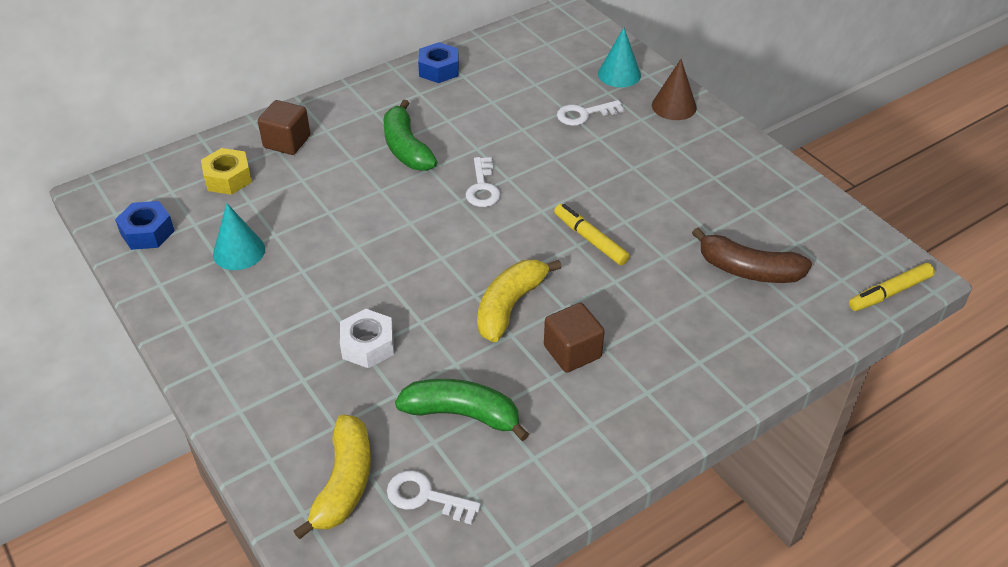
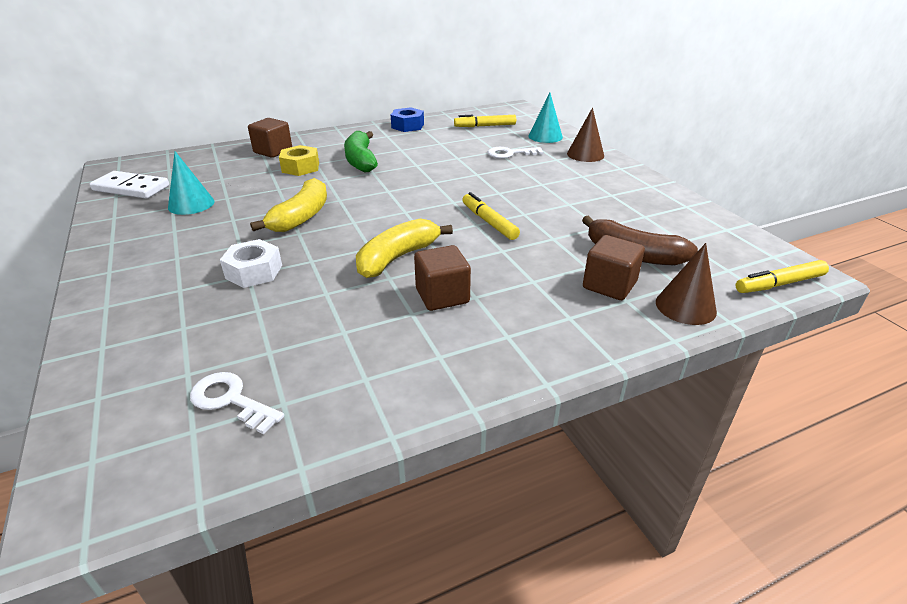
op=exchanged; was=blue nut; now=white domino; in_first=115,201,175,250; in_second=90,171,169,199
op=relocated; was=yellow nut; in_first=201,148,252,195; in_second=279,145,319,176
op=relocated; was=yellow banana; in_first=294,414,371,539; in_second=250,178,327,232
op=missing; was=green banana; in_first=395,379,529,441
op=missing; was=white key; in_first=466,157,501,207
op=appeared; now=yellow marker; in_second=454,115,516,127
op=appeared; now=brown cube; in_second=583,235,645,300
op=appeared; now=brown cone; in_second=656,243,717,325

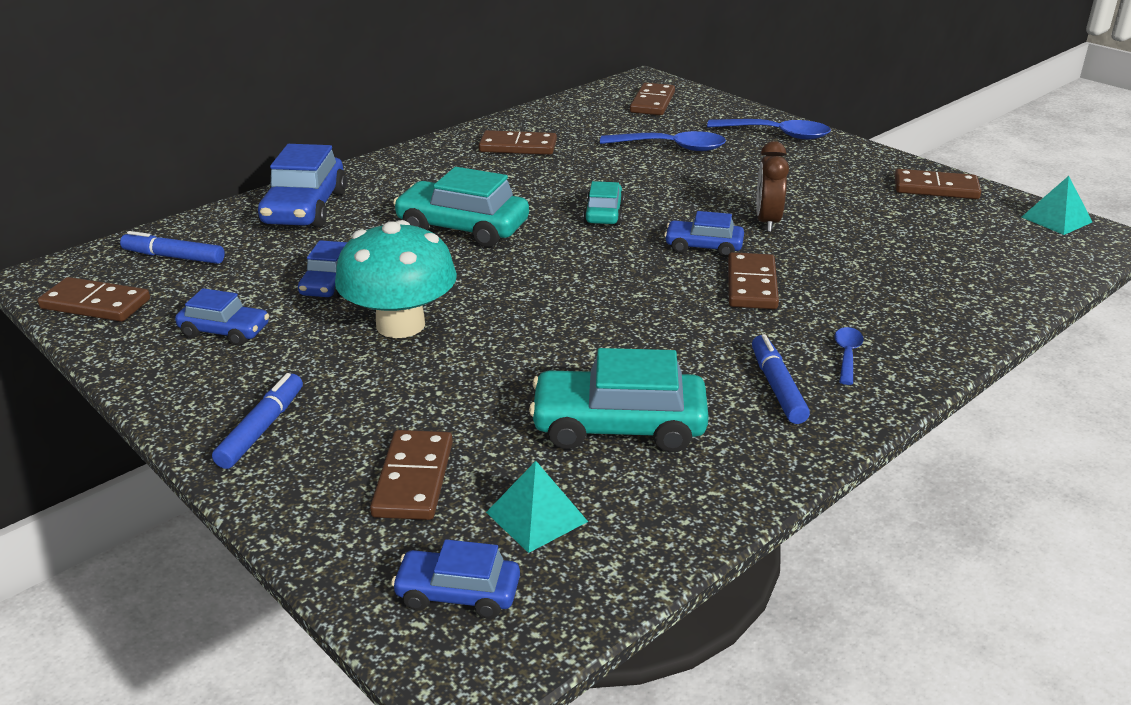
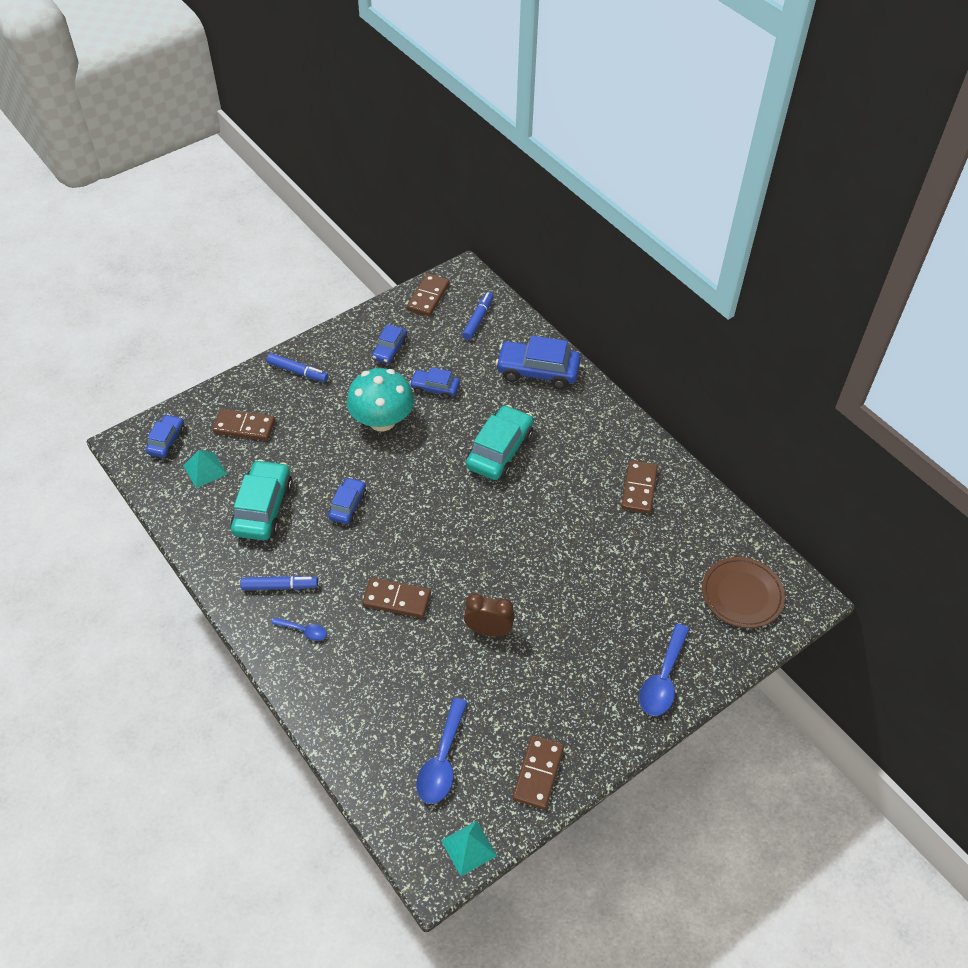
op=missing; was=turquoise car; in_first=583,181,624,225
op=relocated; was=blue spoon; in_first=600,131,726,151; in_second=416,698,468,804
op=exchanged; was=brown domino; now=brown plate; in_first=630,83,675,115; in_second=702,557,785,628
op=relocated; was=blue car; in_first=664,211,744,257; in_second=328,477,367,524

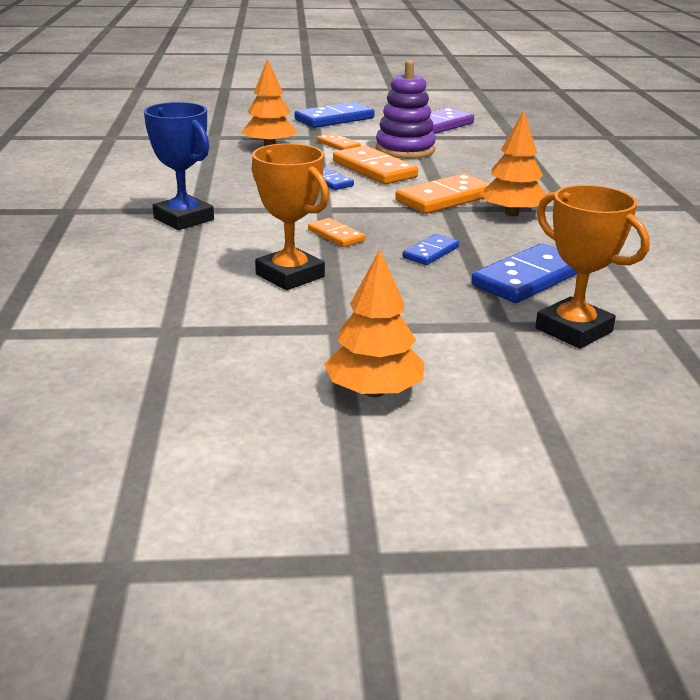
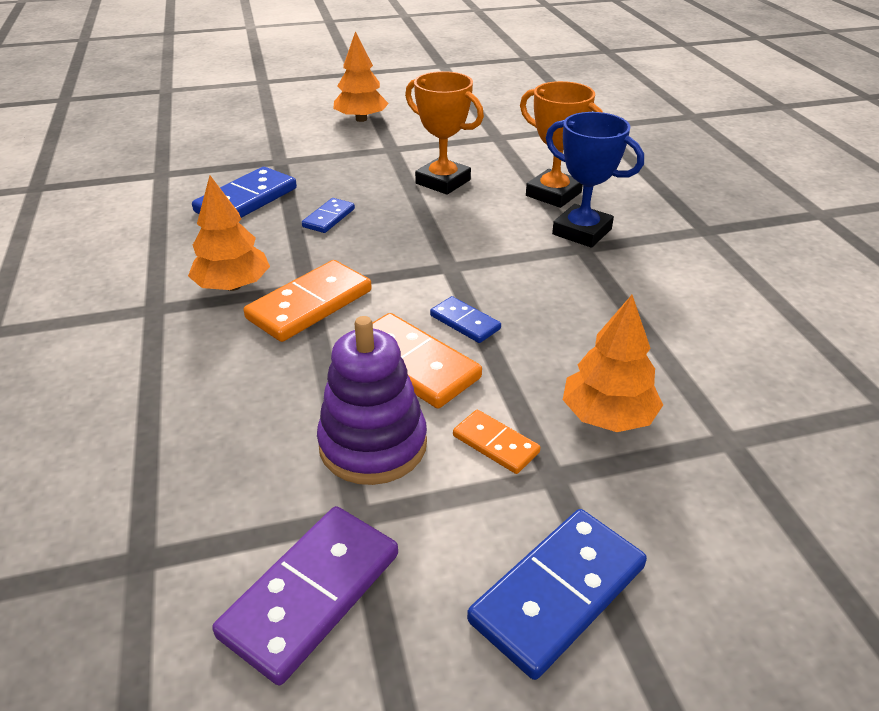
op=missing; was=orange domino; in_first=308,218,365,247
op=relocated; was=orange trophy; in_first=535,185,650,349; in_second=520,81,603,208

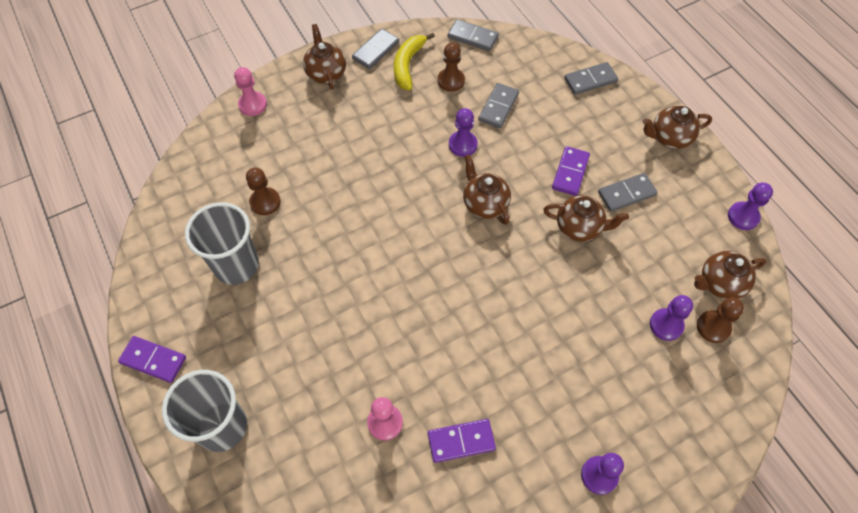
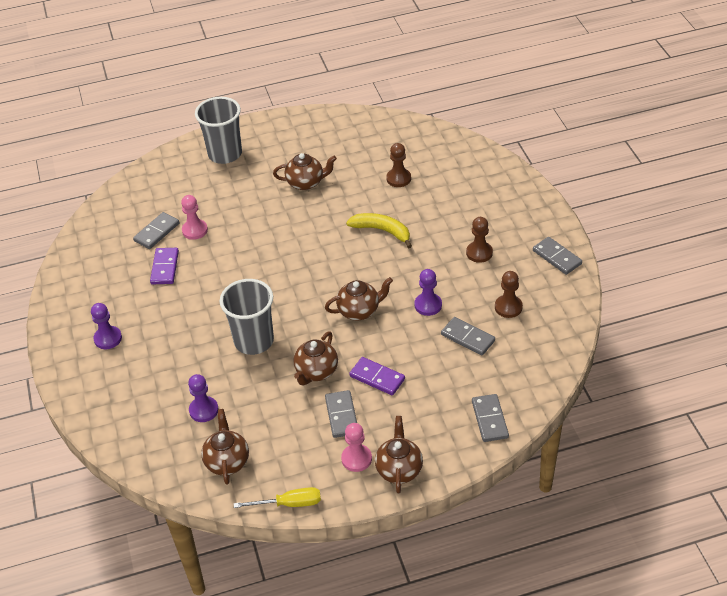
op=missing; was=purple domino; in_first=118,336,186,383
op=relocated; was=grey cup; in_first=185,202,259,285; in_second=219,279,274,355
op=relocated; was=pink pawn; in_first=234,67,267,116; in_second=341,423,372,472
op=relocated; was=brown teapot; in_first=303,24,346,89; in_second=273,153,337,190
op=relocated; was=yellow banana; in_first=394,33,435,90; in_second=346,213,412,248
op=relocated; was=grey domino; in_first=448,19,499,51; in_second=133,212,179,249
op=relocated; was=brown pawn; in_first=697,297,744,343; in_second=466,217,493,263
op=exchanged; was=purple pawn; now=yellow screwdriver; in_first=728,183,773,230; in_second=234,487,321,508

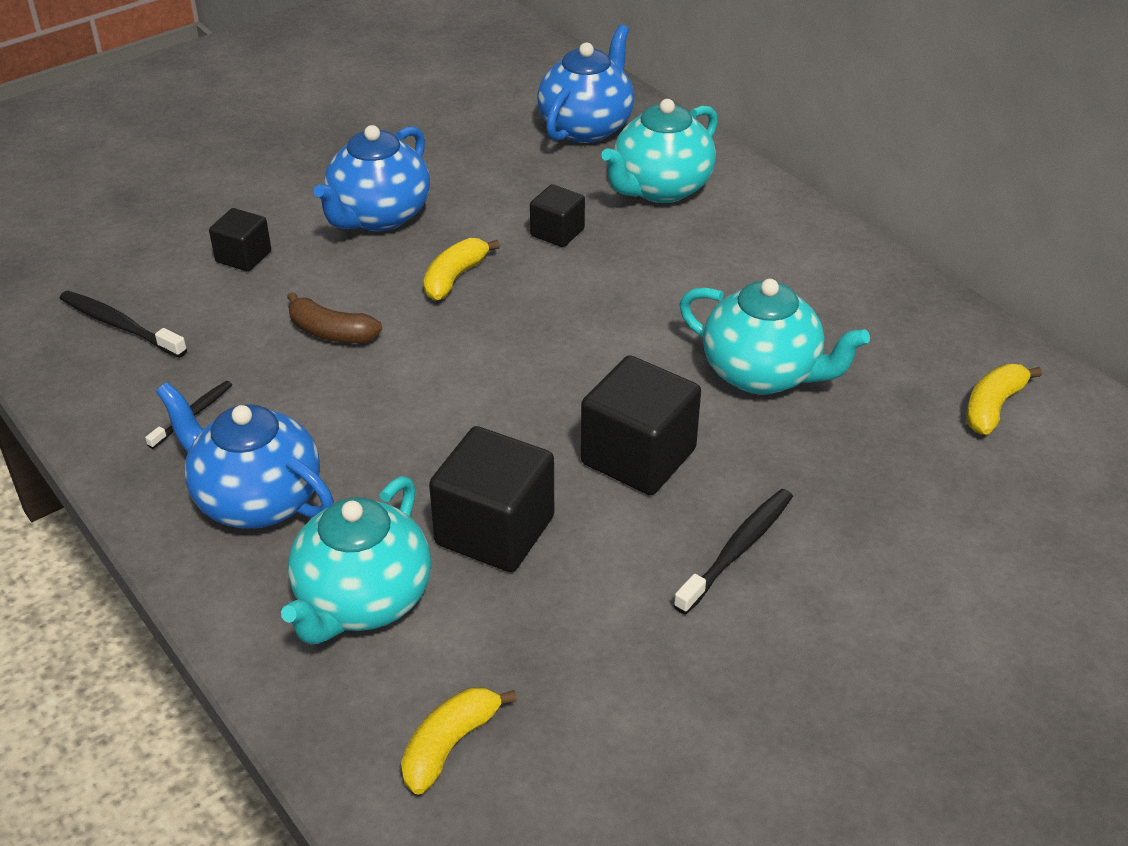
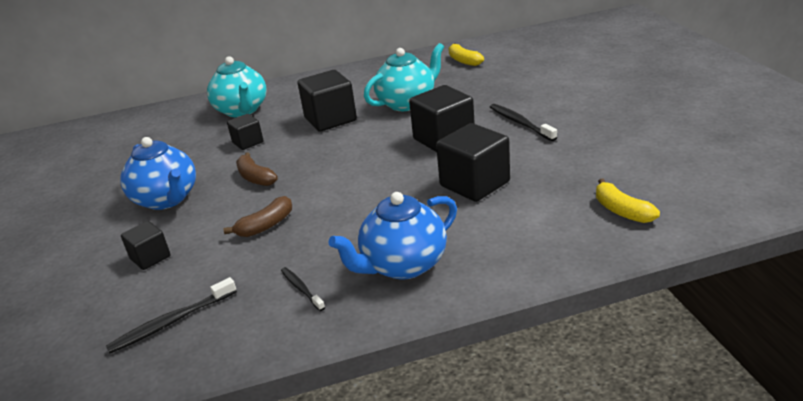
op=missing; was=turquoise teapot; in_first=281,476,431,644
op=colour; was=yellow banana; now=brown banana; in_first=423,238,500,301; in_second=236,152,278,186
op=missing; was=blue teapot; in_first=537,24,635,143
op=appeared; now=black cube; in_second=297,70,357,132

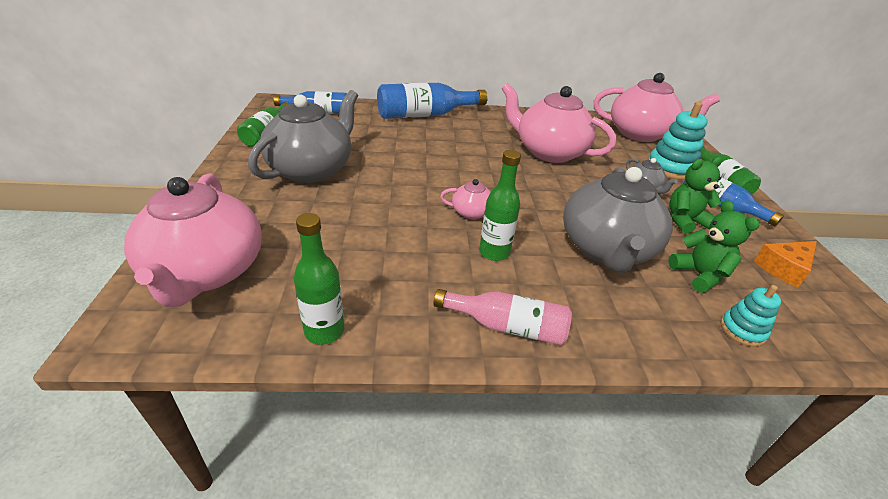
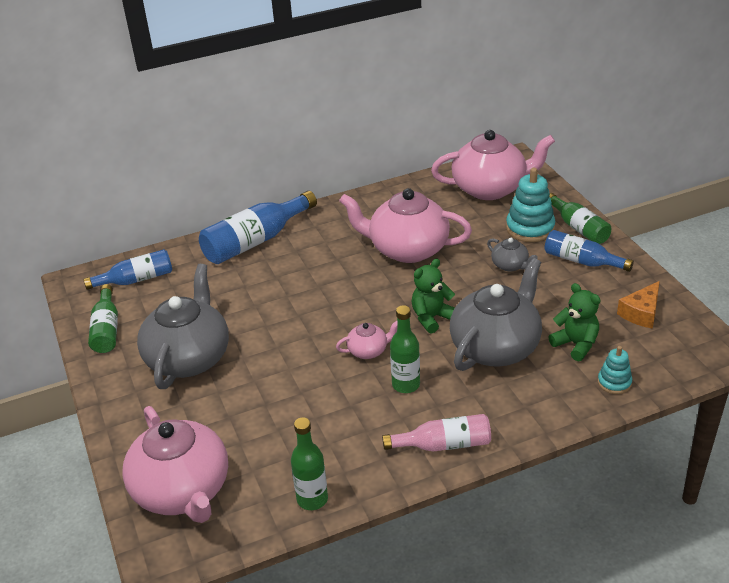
op=spun; was=grey teapot; in_first=563,167,673,273; in_second=450,258,542,371; clockwise=-135
op=relocated; was=green teddy bear; in_first=669,157,722,234; in_second=412,259,455,334

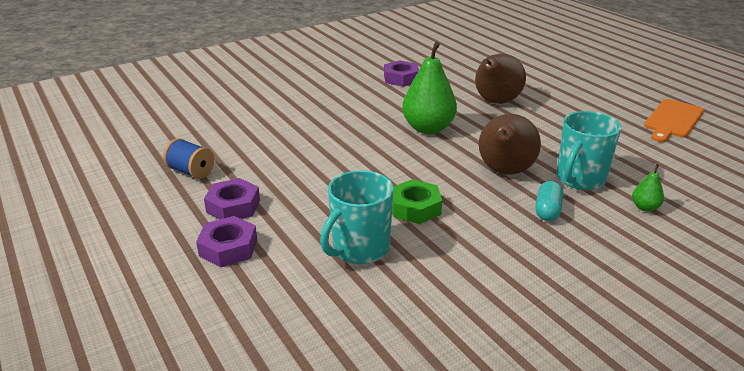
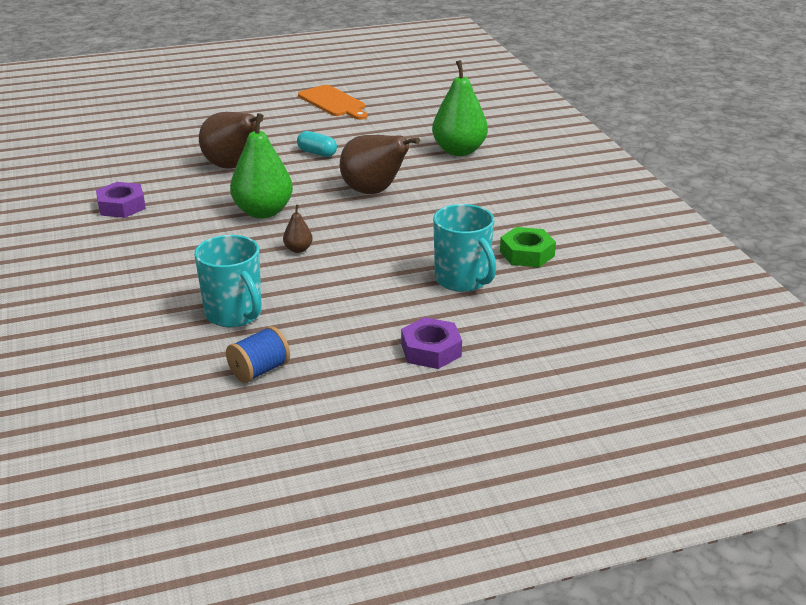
op=missing; was=purple nut; in_first=204,178,260,220
op=relocated; was=green nut; in_first=392,179,442,224; in_second=500,227,556,267
op=relocated; was=turquoise capsule; in_first=535,181,563,221; in_second=297,131,337,157
op=relocated; was=turquoise mug; in_first=557,111,621,190; in_second=194,235,262,328
op=size; was=green pear; in_first=632,164,664,212; in_second=432,60,488,156; ratio=2.23
op=appeared; now=brown pear; in_second=283,205,313,253

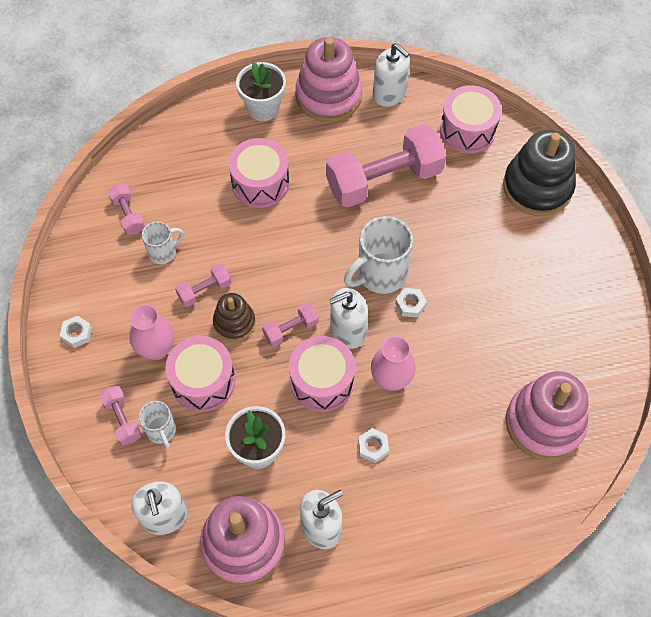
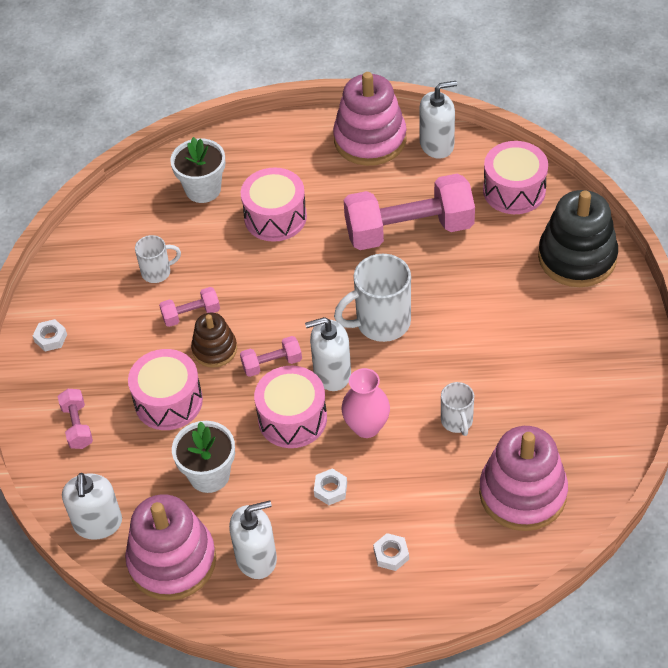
op=missing; was=pink dumbbell; in_first=108,184,145,235
op=missing; was=pink vase; in_first=129,304,174,360
op=relocated; was=white mug; in_first=139,401,176,449; in_second=441,382,474,436
op=relocated; was=white flower pot; in_first=236,62,286,121; in_second=170,137,225,203
op=spun; was=white soap dispenser; in_first=373,43,410,107; in_second=419,81,457,159; clockwise=-75
op=relocated; was=white nut; in_first=395,288,427,318; in_second=373,533,409,571

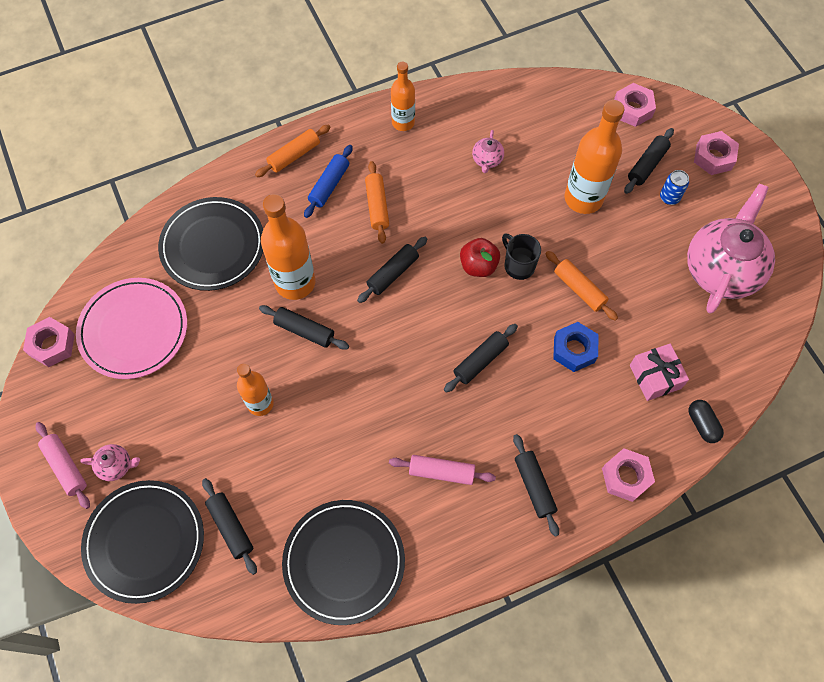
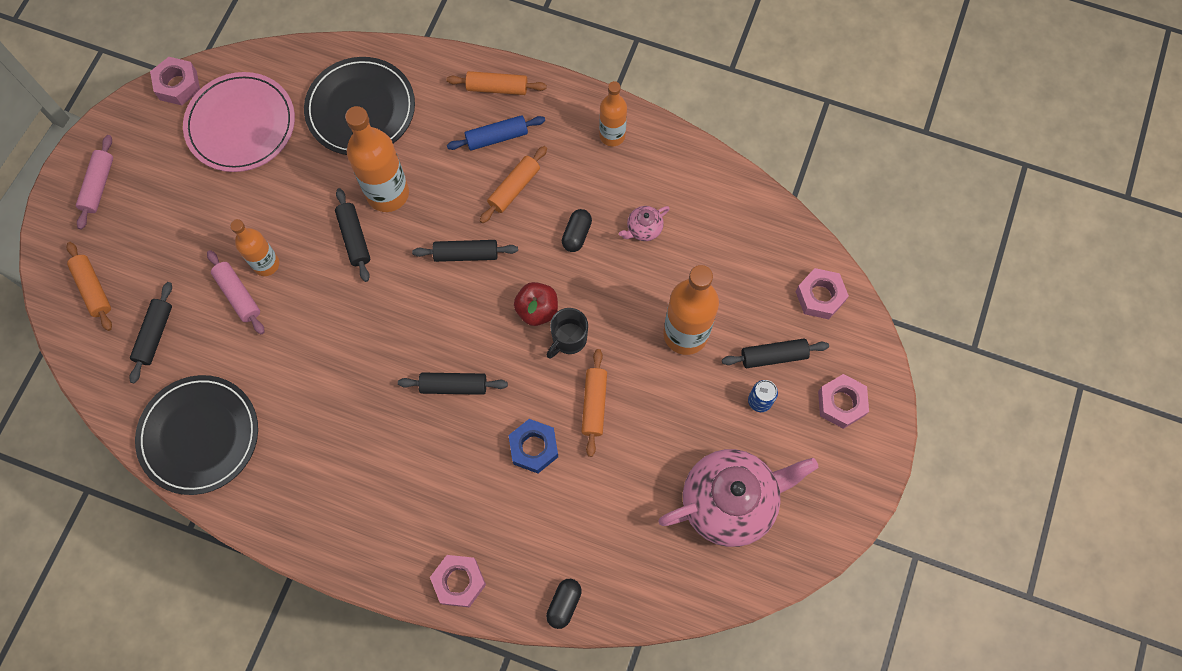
op=missing; was=pink teapot; in_first=80,444,140,481
op=exchanged; was=black plate; now=orange rolling pin; in_first=81,480,204,604; in_second=67,242,112,331
op=relocated; was=pink rolling pin; in_first=389,455,496,485; in_second=207,250,264,334
op=spun; was=black mug; in_first=502,234,541,280; in_second=547,308,588,358; clockwise=-150
op=missing; was=black rolling pin; in_first=513,434,559,536
op=missing; was=pink gift; in_first=630,343,689,401
op=appeared; now=black capsule; in_second=562,209,592,252

